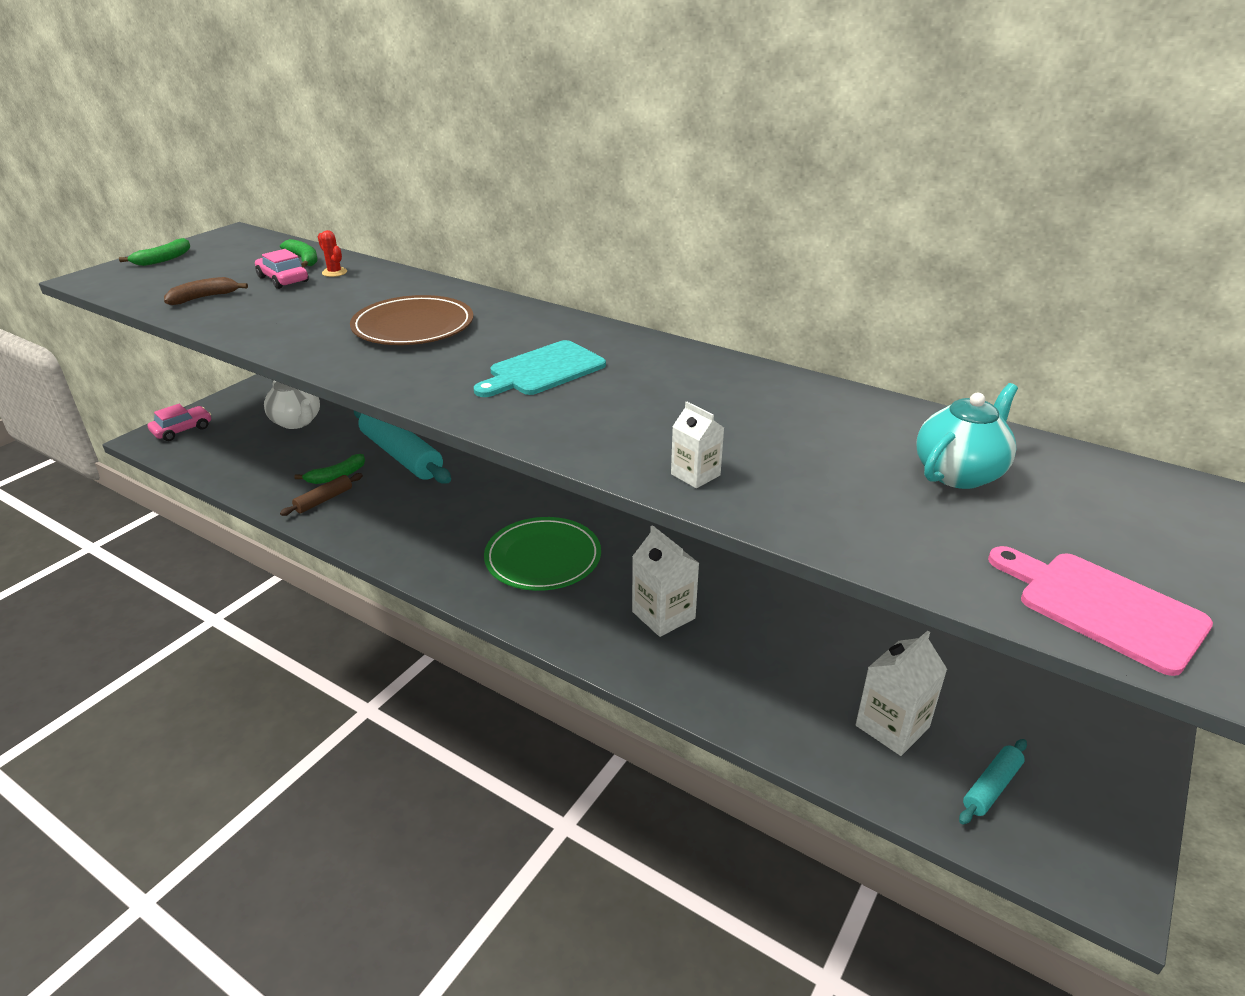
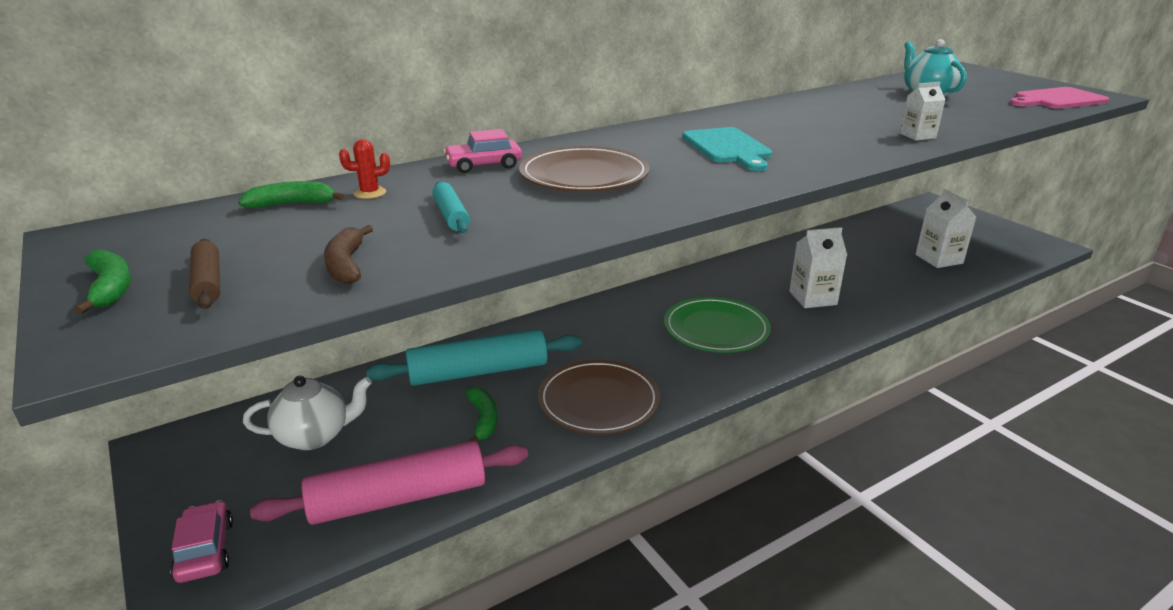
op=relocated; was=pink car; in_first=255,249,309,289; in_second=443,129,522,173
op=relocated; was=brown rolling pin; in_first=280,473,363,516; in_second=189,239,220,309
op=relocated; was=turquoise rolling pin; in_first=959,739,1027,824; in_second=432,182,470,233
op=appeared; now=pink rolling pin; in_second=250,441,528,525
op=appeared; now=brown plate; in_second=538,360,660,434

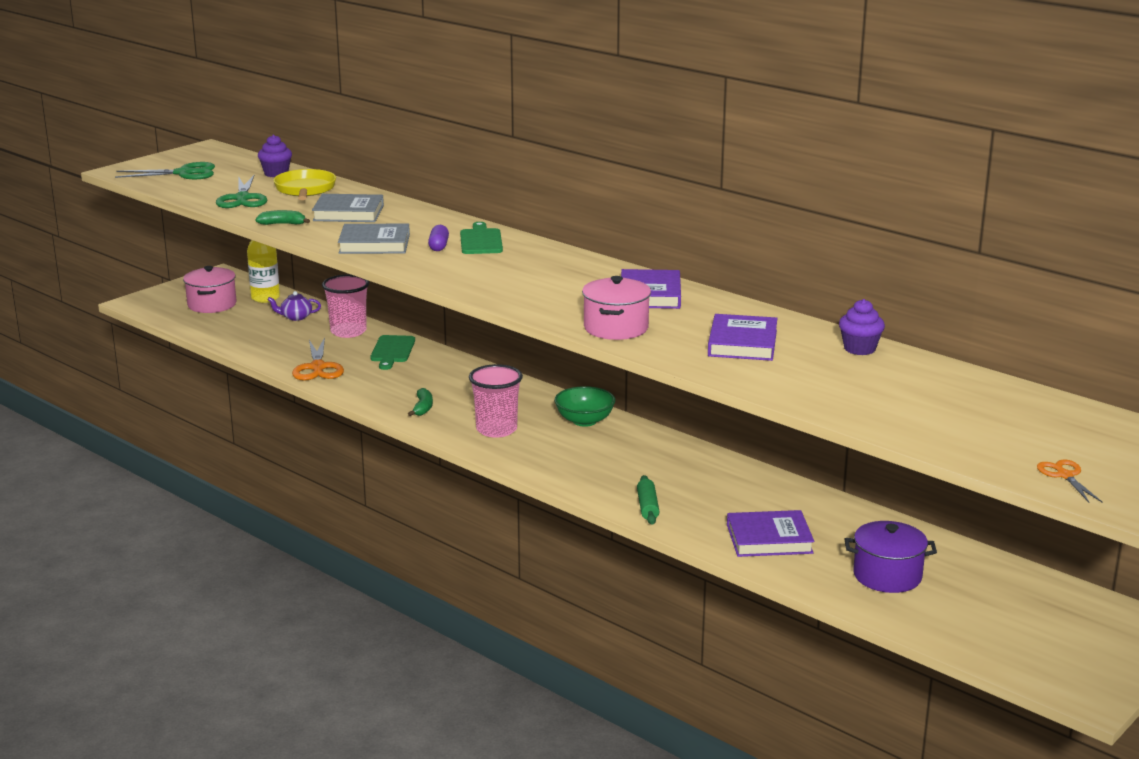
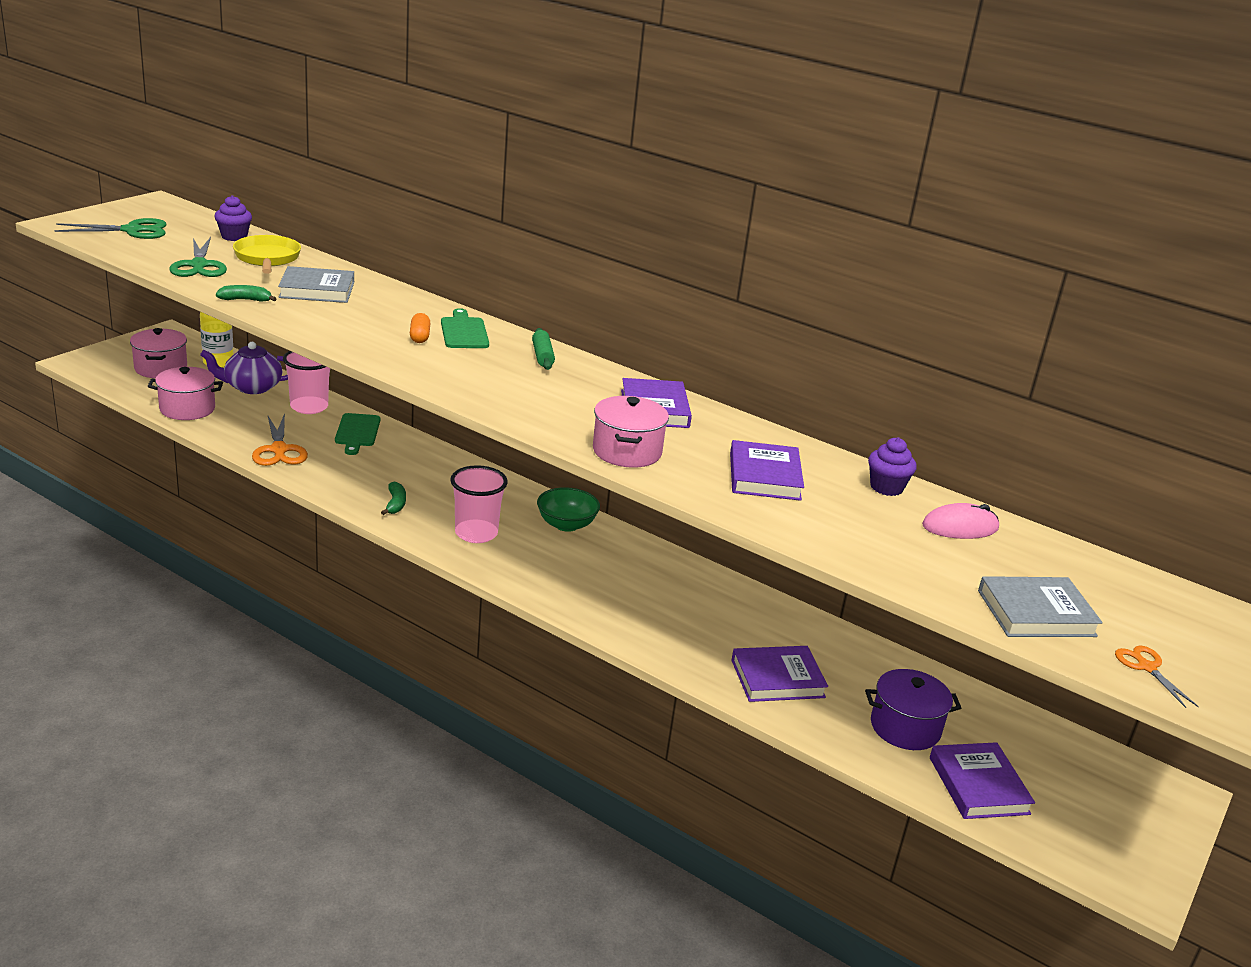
op=size; was=purple teapot; in_first=267,291,321,321; in_second=200,342,288,394; ratio=1.71
op=relocated; was=grey book; in_first=338,224,410,254; in_second=978,576,1103,637
op=colour; was=purple capsule; now=orange capsule; in_first=428,225,449,251; in_second=410,313,430,343
op=relocated; was=green rolling pin; in_first=637,475,659,525; in_second=532,328,555,370
op=appeared; now=pink pot; in_second=148,367,223,420
op=appeared; now=pink mouse; in_second=922,503,999,539
op=appeared; now=purple book; in_second=930,742,1035,819

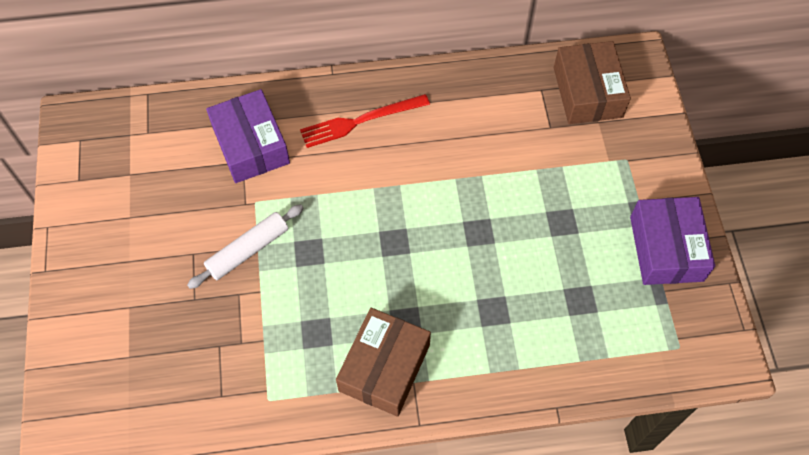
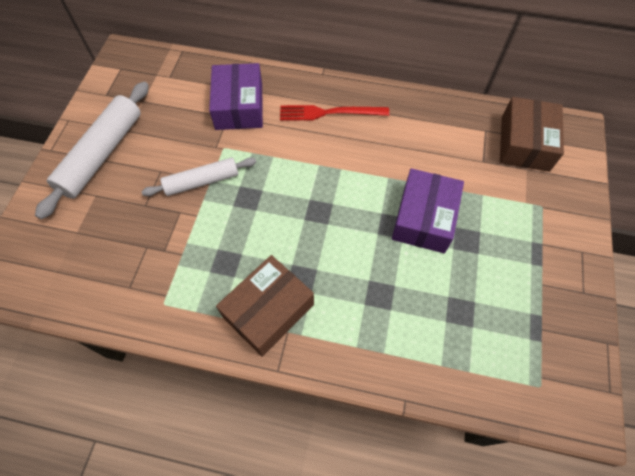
op=relocated; was=purple box; in_first=630,197,715,285; in_second=392,168,464,253
op=appeared; now=white rolling pin; in_second=35,82,149,219

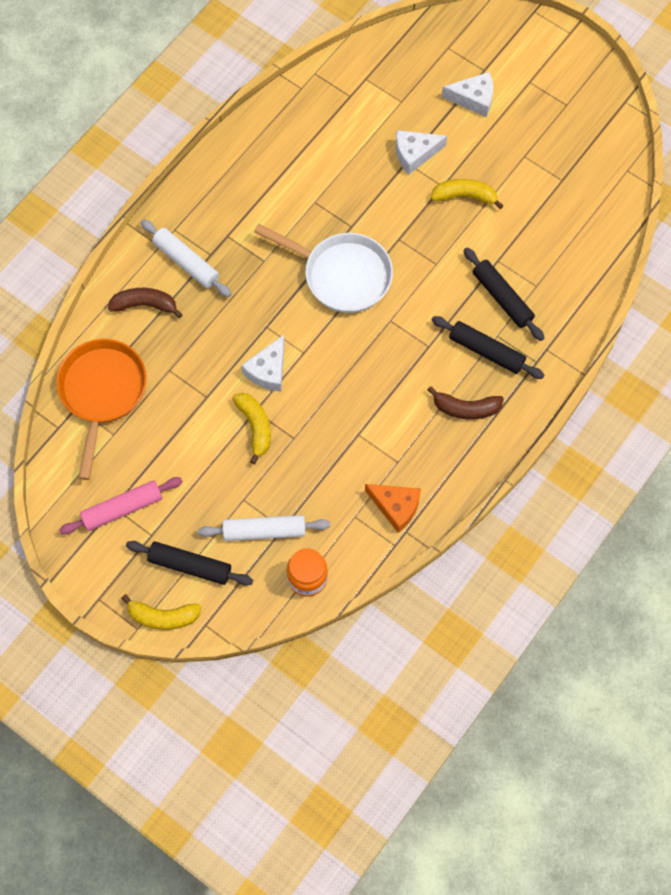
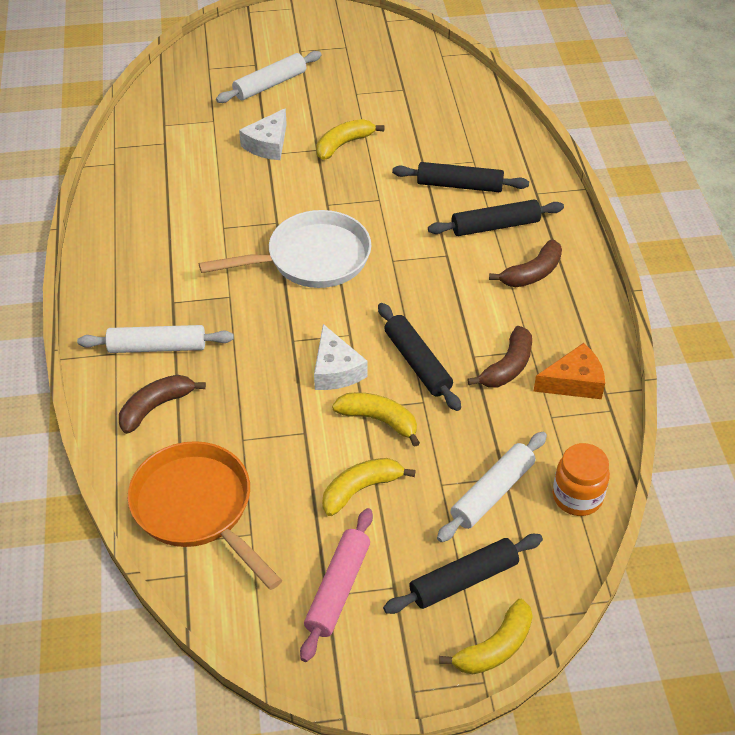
op=exchanged; was=white cheese; now=white rolling pin; in_first=442,72,493,117; in_second=216,51,321,103
op=appeared; now=yellow banana; in_second=322,458,416,516
op=appeared; now=black rolling pin; in_second=378,303,461,411
op=appeared; now=brown banana; in_second=467,326,532,387

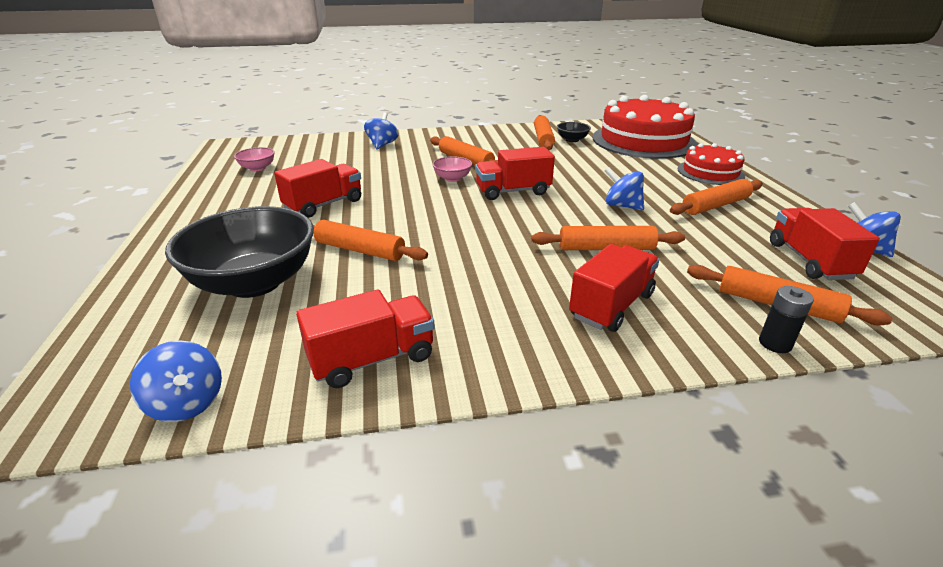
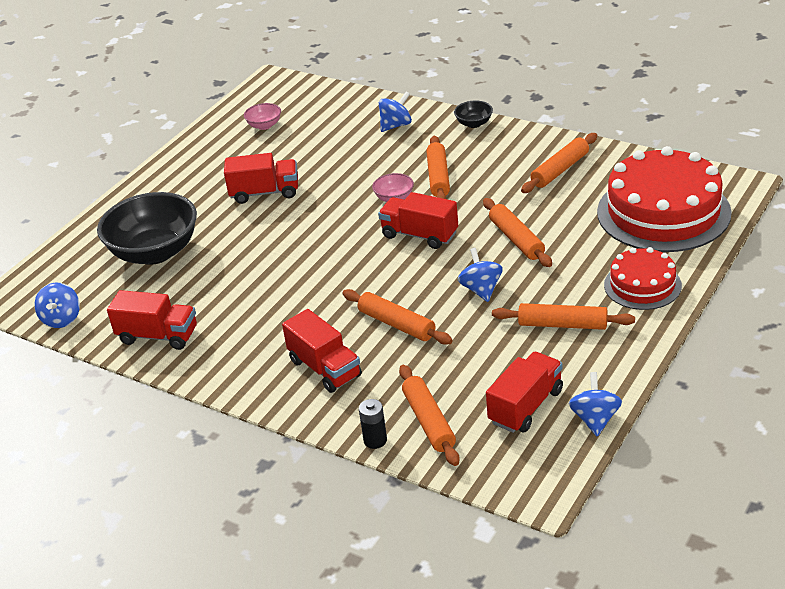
op=relocated; was=orange rolling pin; in_first=313,220,428,261; in_second=483,198,552,267
op=relocated; was=black bowl; in_first=557,122,591,142; in_second=454,101,493,128
op=spun; was=red truck; in_first=569,244,659,332; in_second=282,309,362,393; clockwise=60

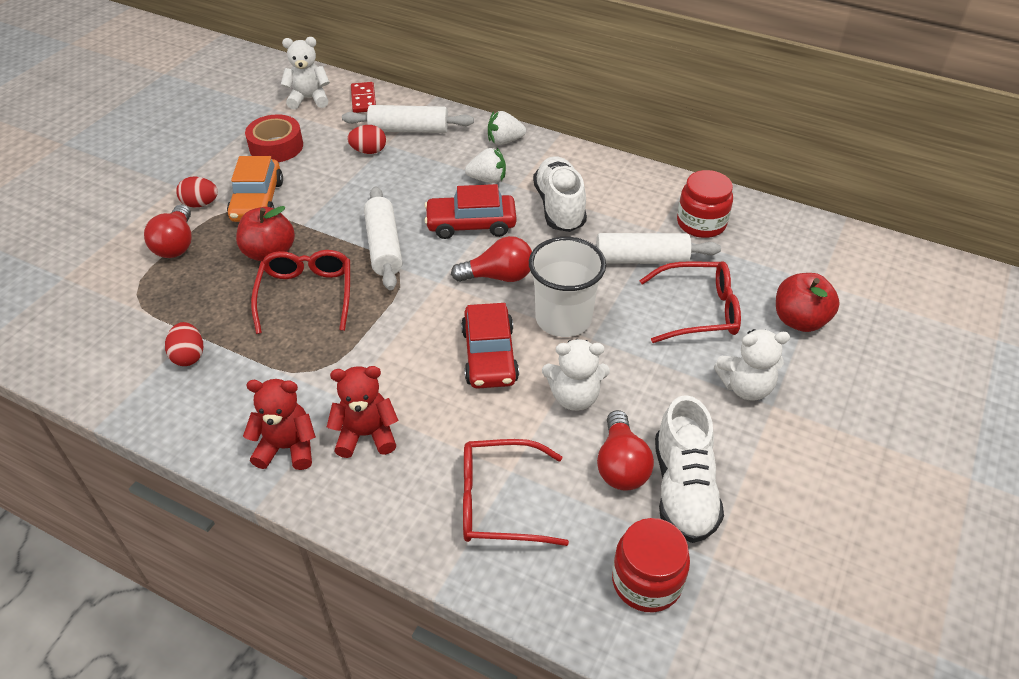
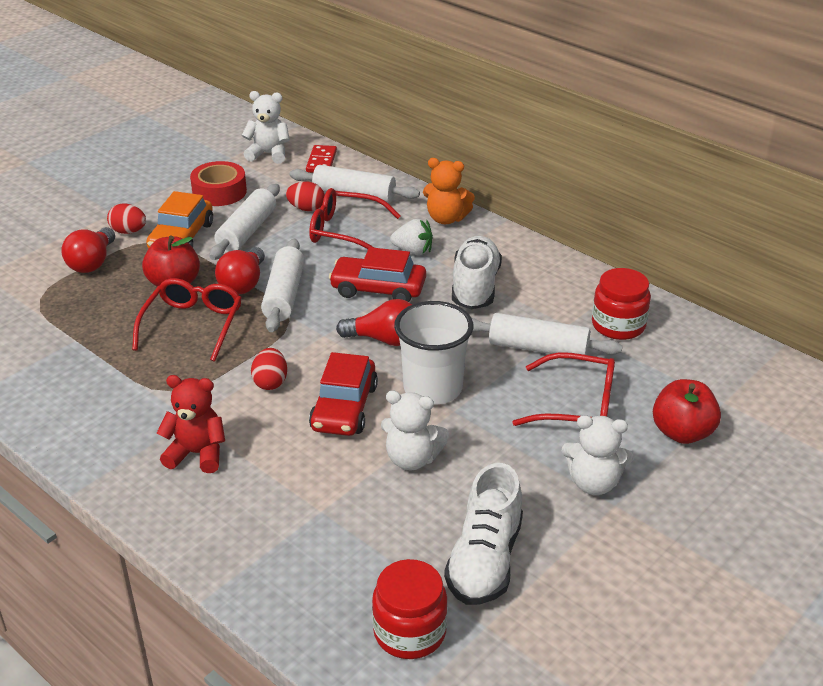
op=relocated; was=red egg; in_first=165,322,203,366; in_second=251,348,287,390
op=missing; was=red teddy bear; in_first=243,379,316,470
op=relocated; was=red glasses; in_first=463,439,569,546; in_second=309,188,401,249
op=exchanged; was=white strawberry; now=orange teddy bear; in_first=488,111,526,145; in_second=423,158,475,224
op=relocated; was=red light bulb; in_first=597,410,654,491; in_second=215,247,265,294
op=appeared; now=white rolling pin; in_second=210,184,280,260

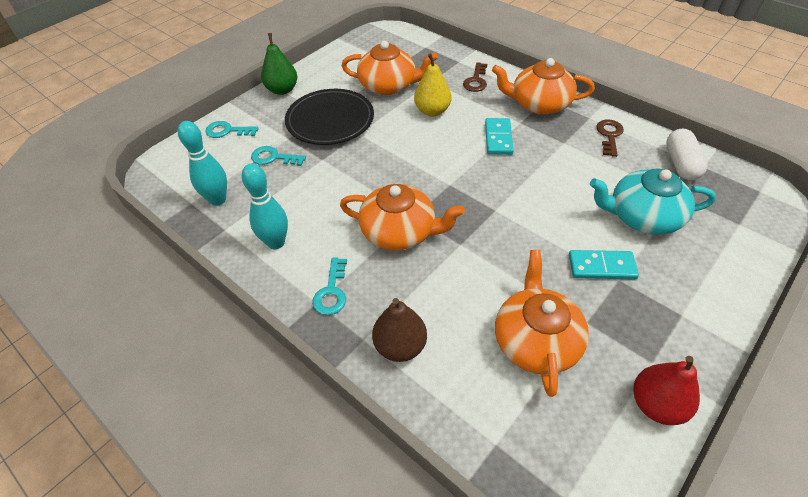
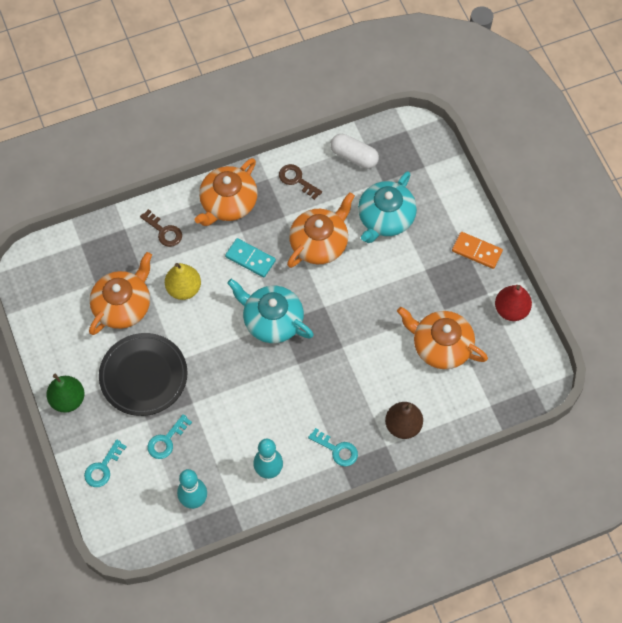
op=relocated; was=orange teapot; in_first=340,184,465,251; in_second=287,192,355,268
op=missing; was=turquoise domino; in_first=569,250,639,280
op=appeared; now=turquoise teapot; in_second=227,279,314,343
op=appeared; now=orange domino; in_second=452,232,503,269

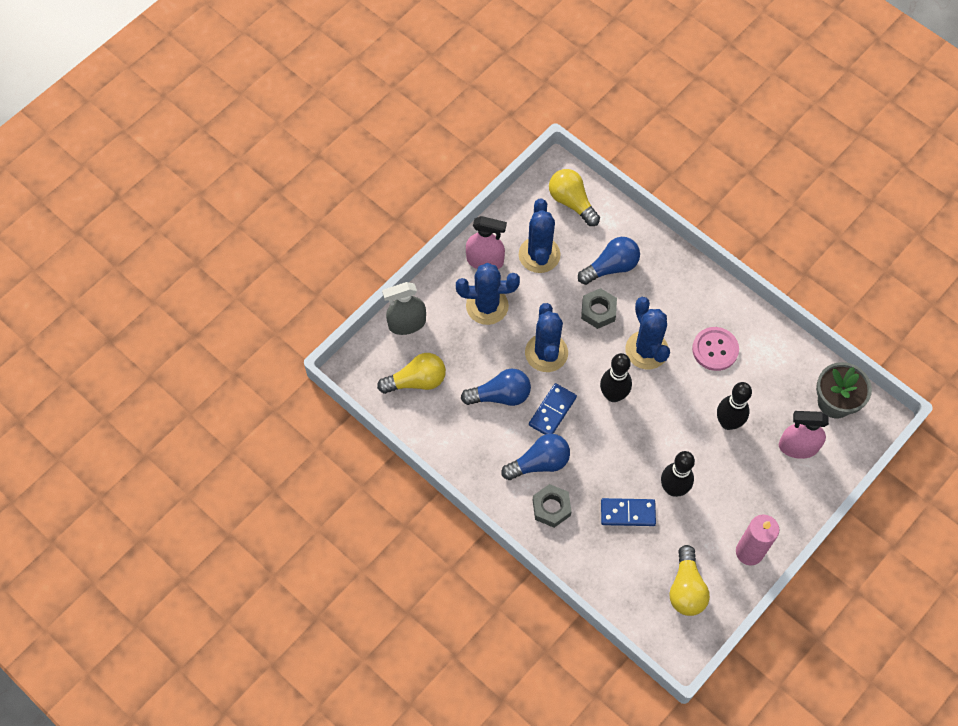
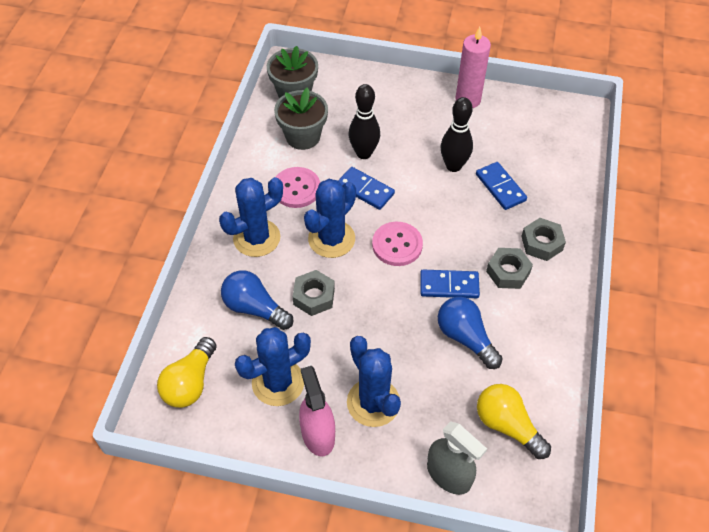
op=exchanged; was=blue light bulb; now=grey nut; in_first=501,434,570,480; in_second=486,248,533,289
op=relocated; was=blue cactus; in_first=525,303,568,372; in_second=219,177,283,257
op=exchanged; was=black bowling pin; now=pink button; in_first=600,353,632,402; in_second=372,222,423,266
op=missing; was=yellow light bulb; in_first=670,545,710,616
op=missing; was=pink spray bottle; in_first=779,411,829,459
op=appeared; now=grey flower pot; in_second=274,87,328,150
op=appeared; now=blue domino; in_second=338,167,395,210

